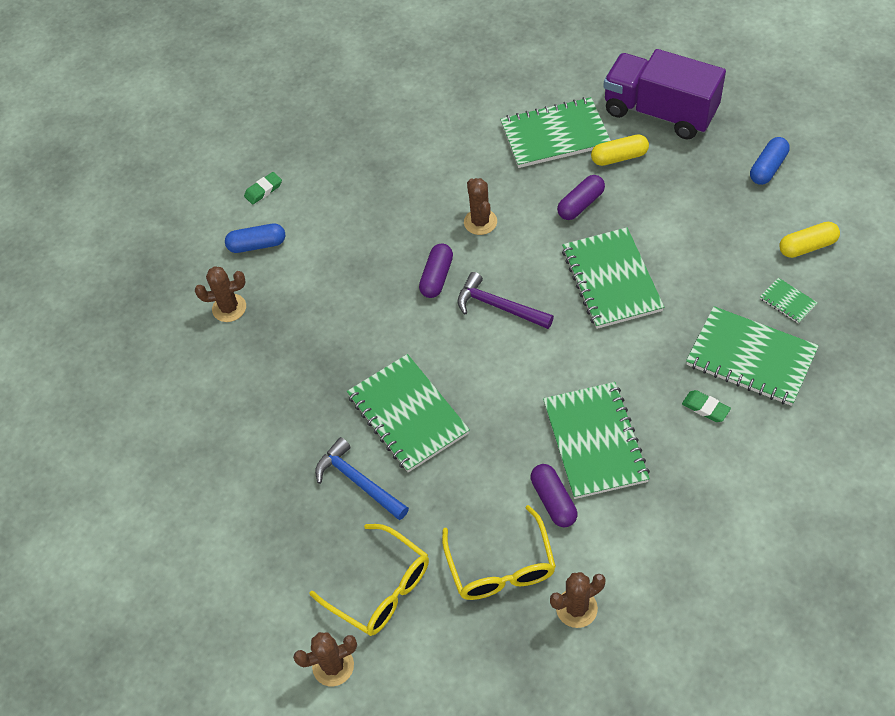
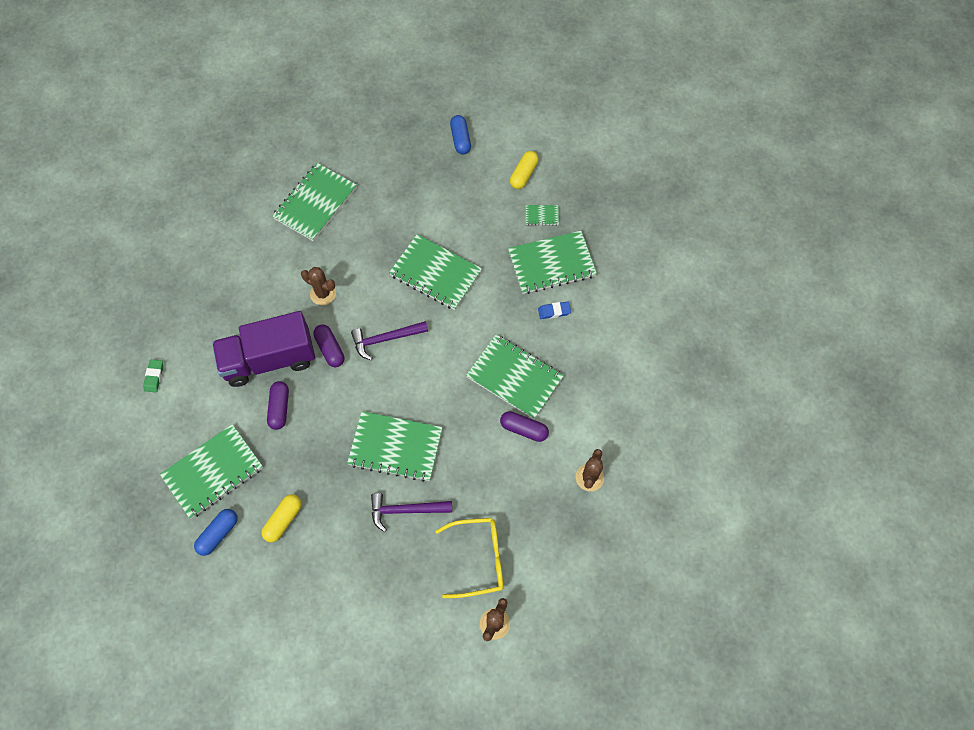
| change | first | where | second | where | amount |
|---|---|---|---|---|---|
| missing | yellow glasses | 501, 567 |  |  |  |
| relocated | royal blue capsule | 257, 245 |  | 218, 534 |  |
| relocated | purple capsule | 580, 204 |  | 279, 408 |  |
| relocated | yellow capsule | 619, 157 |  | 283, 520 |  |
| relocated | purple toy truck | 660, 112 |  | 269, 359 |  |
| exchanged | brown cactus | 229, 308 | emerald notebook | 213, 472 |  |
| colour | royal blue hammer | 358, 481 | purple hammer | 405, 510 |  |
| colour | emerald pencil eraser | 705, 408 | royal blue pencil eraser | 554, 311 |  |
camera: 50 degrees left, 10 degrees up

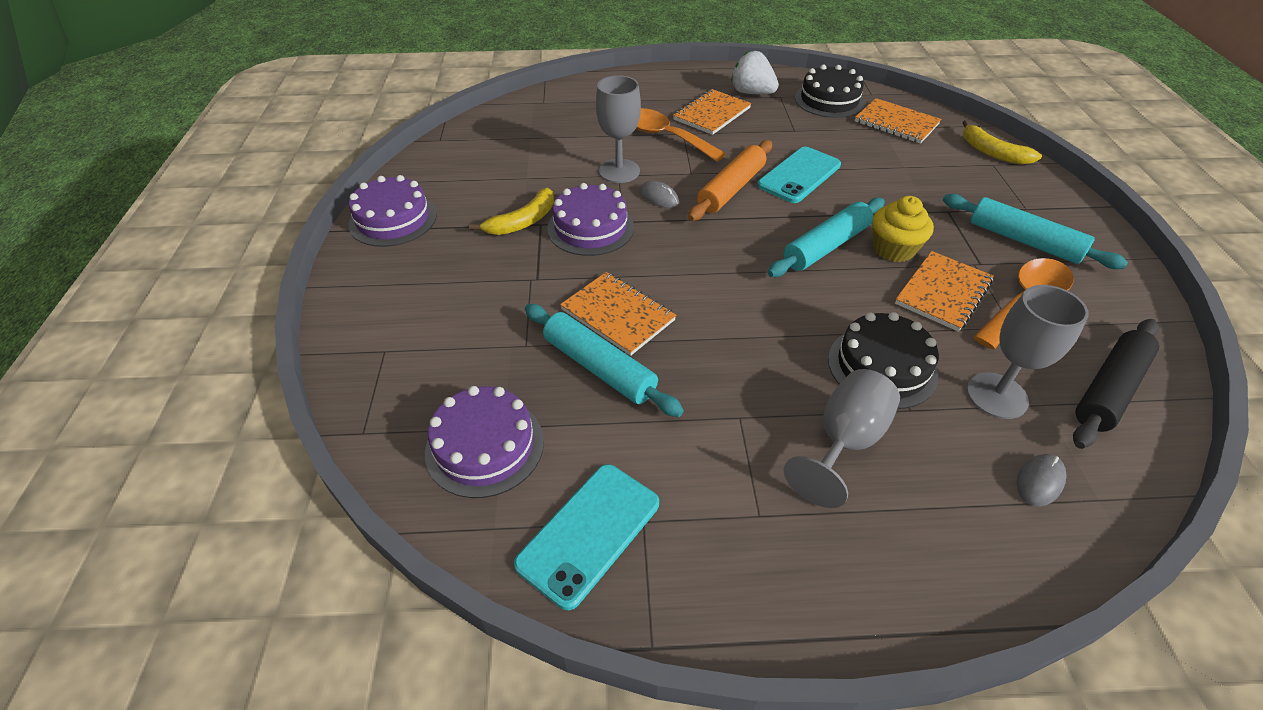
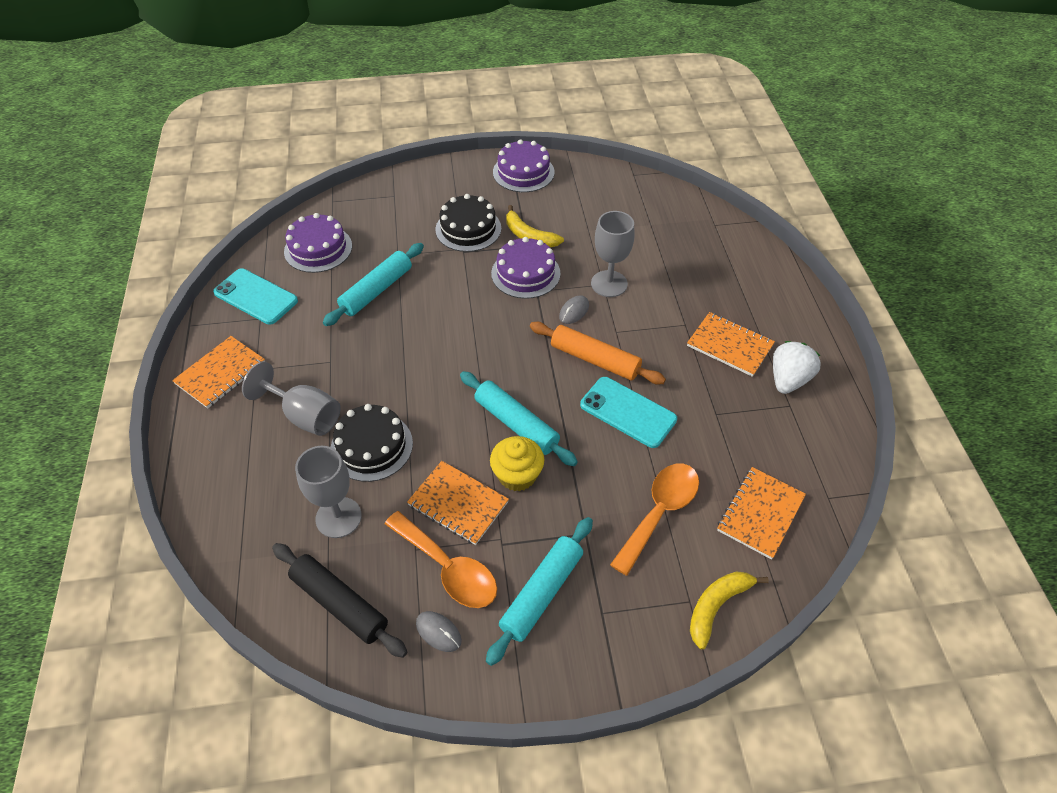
| change | first | where | second | where | amount |
|---|---|---|---|---|---|
| relocated | bright orange notebook | 618, 315 |  | 220, 373 |  |
| relocated | bright orange spoon | 665, 137 |  | 659, 512 |  |
| relocated | black cake | 829, 100 |  | 468, 229 |  |
| relocated | gray mouse | 1039, 481 |  | 438, 632 |  |
camera: 85 degrees right, 5 degrees up

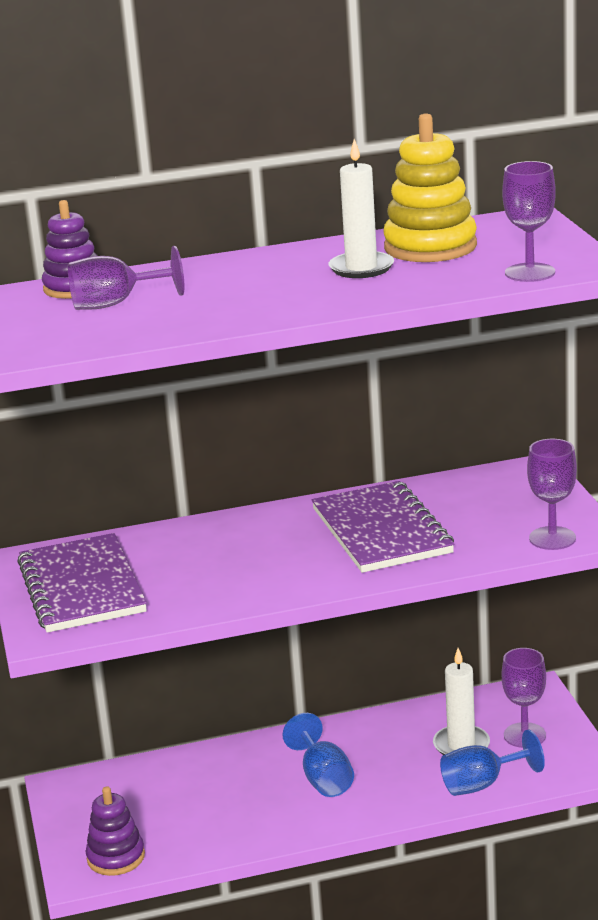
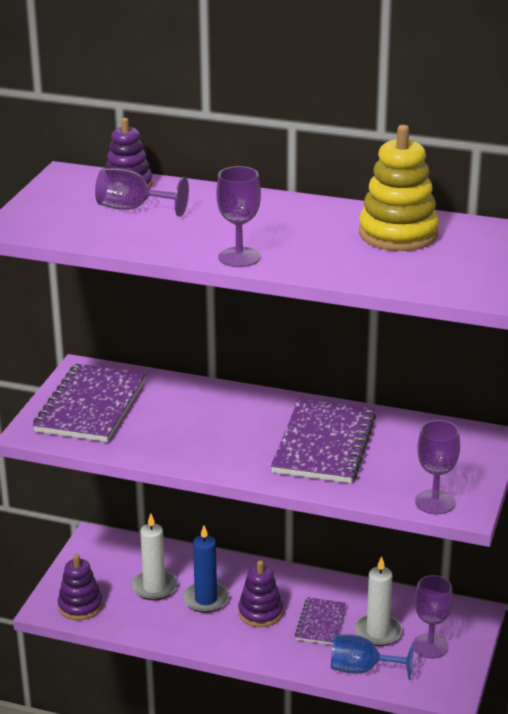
| change | first | where | second | where | amount |
|---|---|---|---|---|---|
| appeared |  |  | royal blue candle | 206, 599 |  |
| appeared |  |  | purple notebook | 320, 623 |  |
| relocated | white candle | 361, 268 |  | 154, 587 |  |
| relocated | purple goblet | 530, 273 |  | 239, 257 |  |
| exchanged | royal blue goblet | 323, 778 | purple ring stacker | 260, 613 |  |
camera: 30 degrees right, 5 degrees up

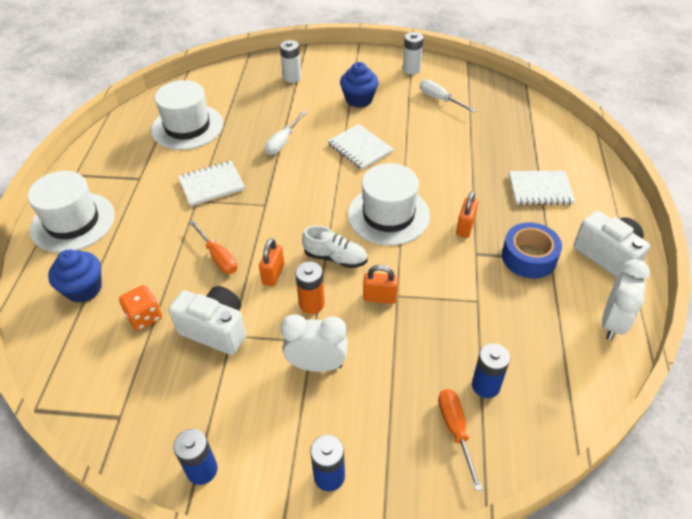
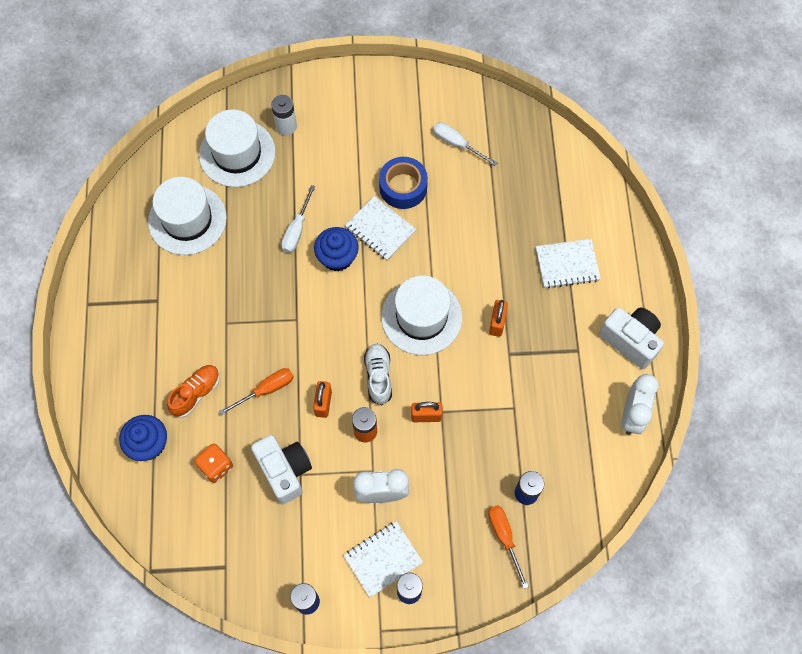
| change | first | where | second | where | amount |
|---|---|---|---|---|---|
| missing | white AA battery | 411, 69 |  |  |  |
| appeared |  |  | bright orange shoe | 196, 393 |  |
| relocated | white top hat | 73, 222 |  | 237, 153 |  |
| relocated | white notebook | 211, 185 |  | 383, 559 |  |
| relocated | royal blue fairy cake | 359, 99 |  | 337, 257 |  |
| relocated | royal blue sticky tape | 529, 257 |  | 403, 187 |  |
| spun | white photo camera | 215, 330 |  | 284, 471 | 45 degrees clockwise |
| spun | bright orange flat screwdriver | 218, 257 |  | 266, 390 | 75 degrees counterclockwise |
| spun | white shoe | 335, 258 |  | 378, 376 | 105 degrees counterclockwise |
camera: 10 degrees left, 20 degrees up

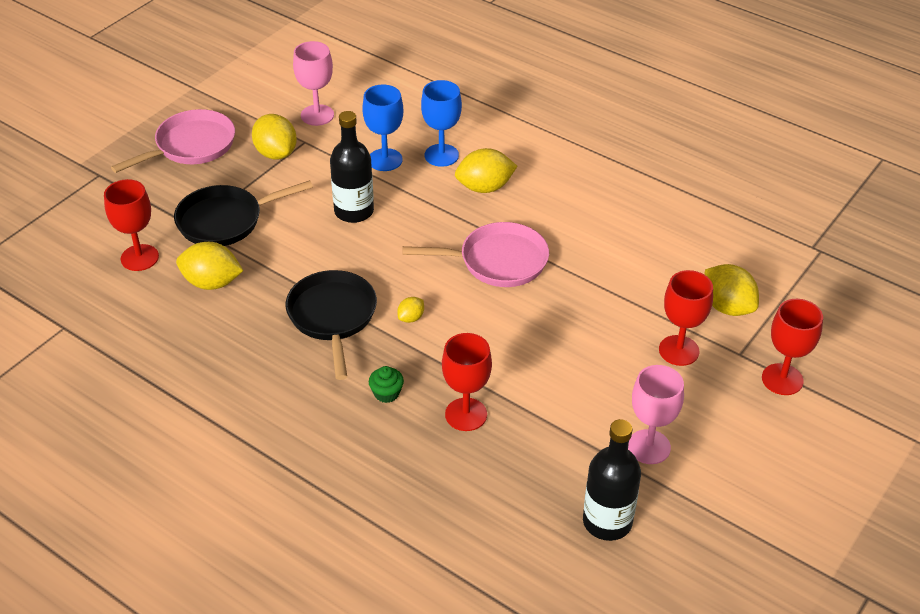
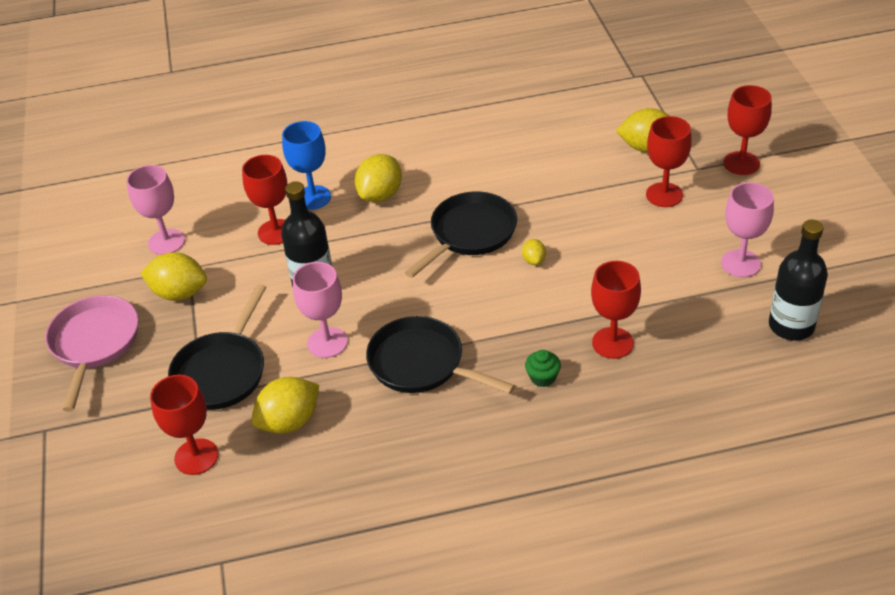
| change | first | where | second | where | amount |
|---|---|---|---|---|---|
| appeared |  |  | rosy goblet | 327, 342 |  |
| relocated | yellow citrus fruit | 411, 318 |  | 534, 260 |  |
| colour | royal blue goblet | 385, 160 | scarlet goblet | 276, 232 |  |
| colour | rosy frying pan | 497, 261 | black frying pan | 470, 234 |  |
camera: 45 degrees left, 0 degrees up

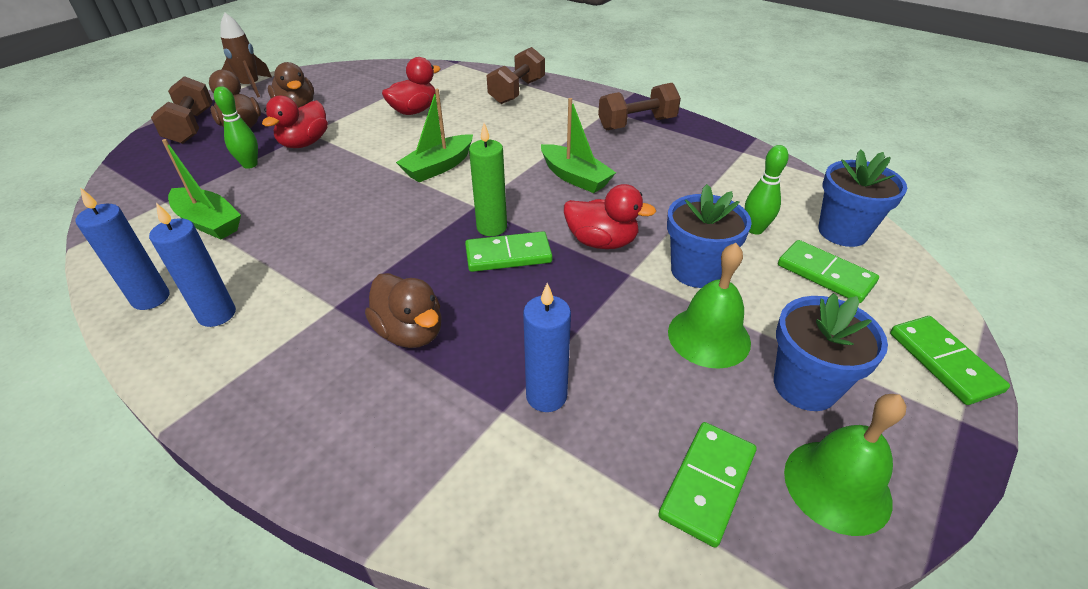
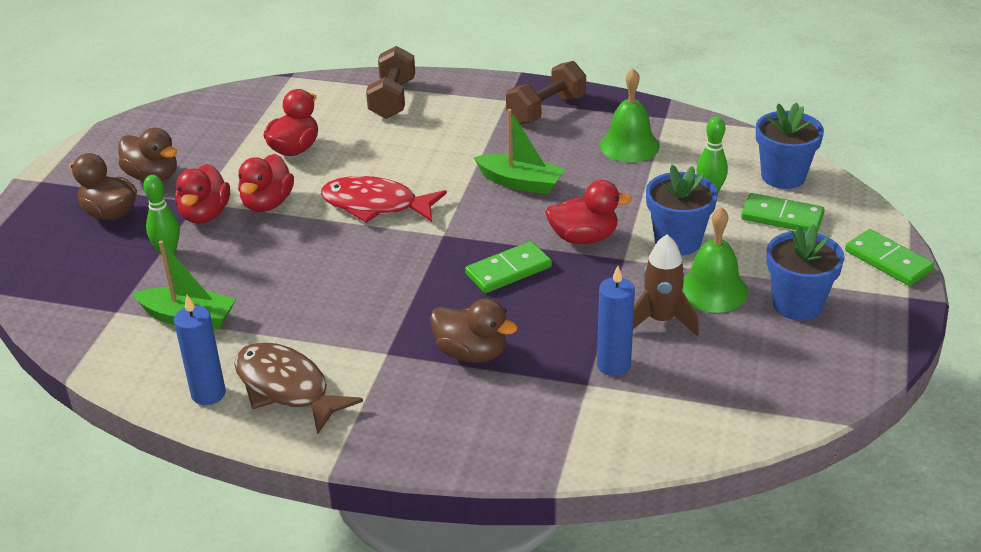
| change | first | where | second | where | amount |
|---|---|---|---|---|---|
| missing | brown hand weight | 191, 127 |  |  |  |
| missing | emerald candle | 491, 227 |  |  |  |
| missing | emerald domino piece | 707, 484 |  |  |  |
| appeared |  |  | scarlet rubber duck | 267, 203 |  |
| relocated | brown spaceship | 251, 87 |  | 661, 320 |  |
| relocated | emerald hand bell | 837, 485 |  | 629, 145 |  |
| exchanged | royal blue candle | 217, 314 | brown fish figure | 286, 388 |  |
| exchanged | emerald boat | 438, 167 | scarlet fish figure | 375, 205 |  |
camera: 20 degrees left, 5 degrees down

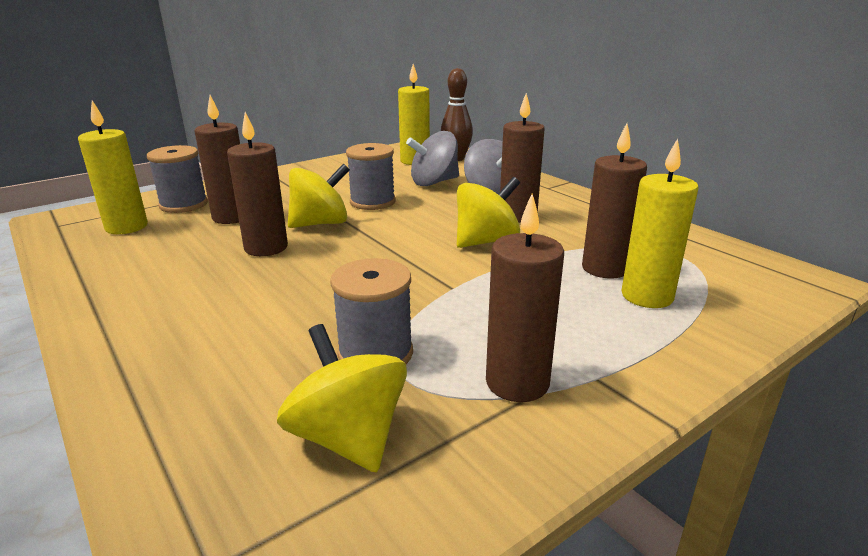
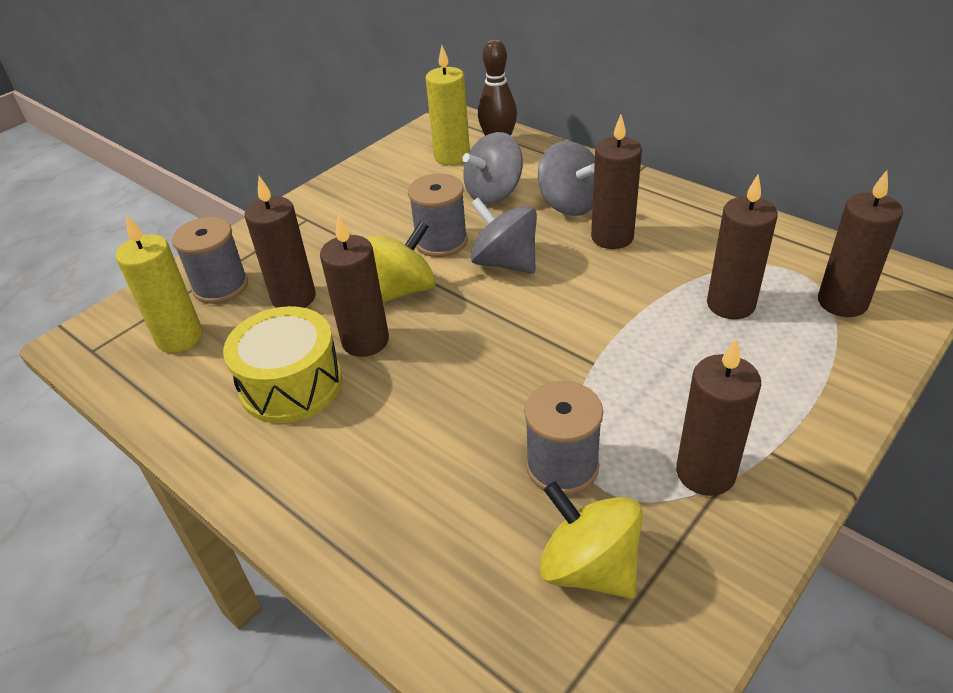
| change | first | where | second | where | amount |
|---|---|---|---|---|---|
| missing | yellow toy top | 486, 242 |  |  |  |
| missing | yellow candle | 647, 296 |  |  |  |
| appeared |  |  | yellow snare drum | 291, 384 |  |
| appeared |  |  | gray toy top | 505, 262 |  |
| appeared |  |  | brown candle | 842, 302 |  |
camera: 10 degrees left, 15 degrees up

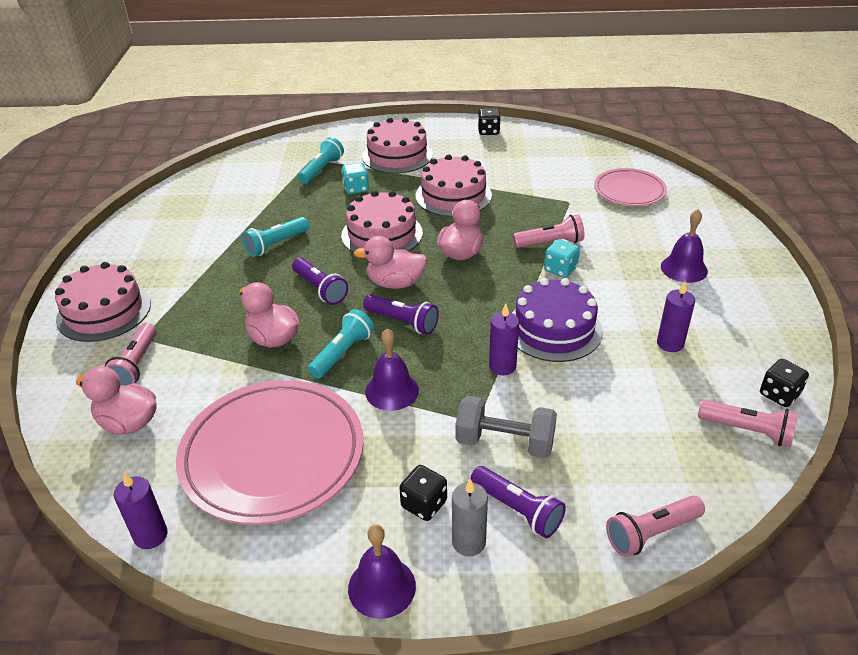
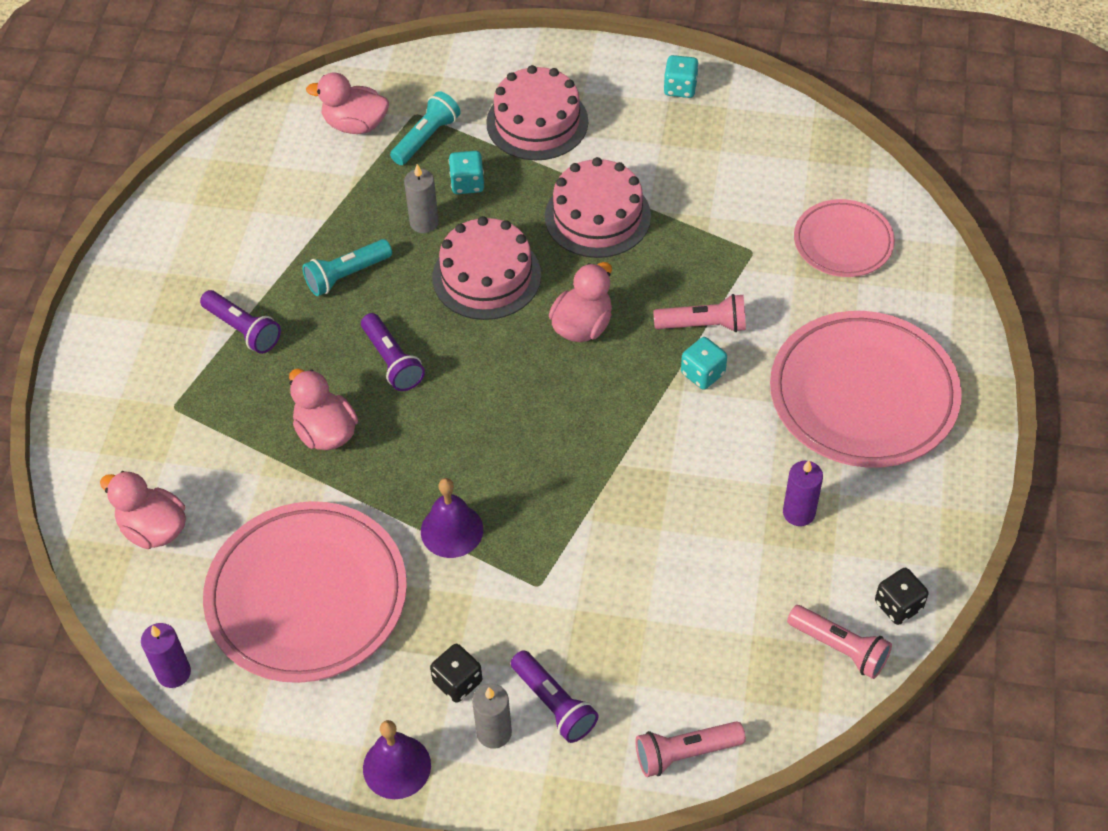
| change | first | where | second | where | amount |
|---|---|---|---|---|---|
| missing | rosy cake | 104, 311 |  |  |  |
| missing | rosy pocket torch | 136, 365 |  |  |  |
| missing | teal pocket torch | 342, 353 |  |  |  |
| missing | gray hand weight | 505, 442 |  |  |  |
| missing | purple candle | 502, 366 |  |  |  |
| missing | purple cake | 554, 329 |  |  |  |
| appeared |  |  | gray candle | 424, 222 |  |
| relocated | rosy rubber duck | 395, 283 |  | 355, 124 |  |
| relocated | purple pocket torch | 402, 322 |  | 243, 330 |  |
| exchanged | purple hand bell | 684, 268 | rosy flat dish | 863, 395 |  |
| colour | black dice | 488, 131 | teal dice | 680, 88 |  |
camera: 10 degrees right, 15 degrees up

